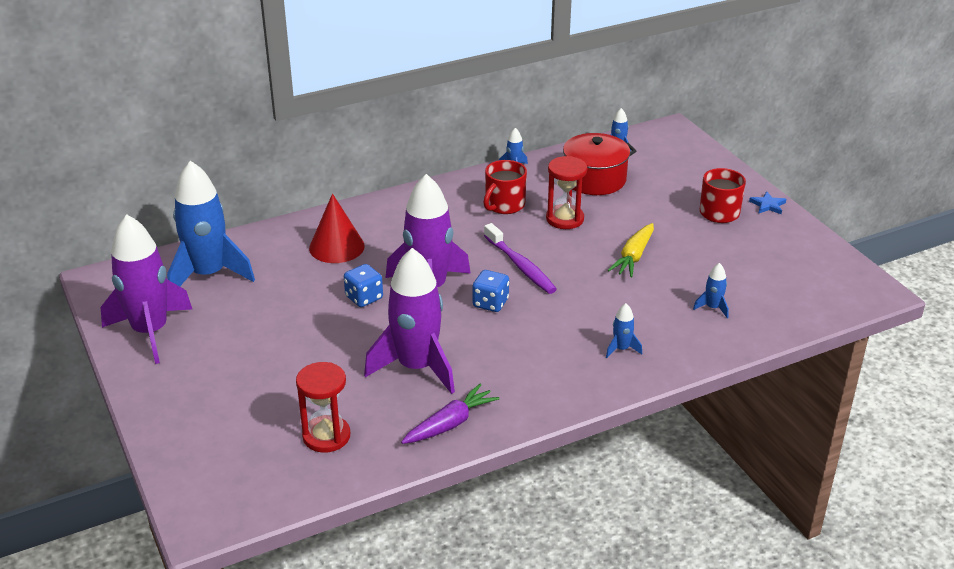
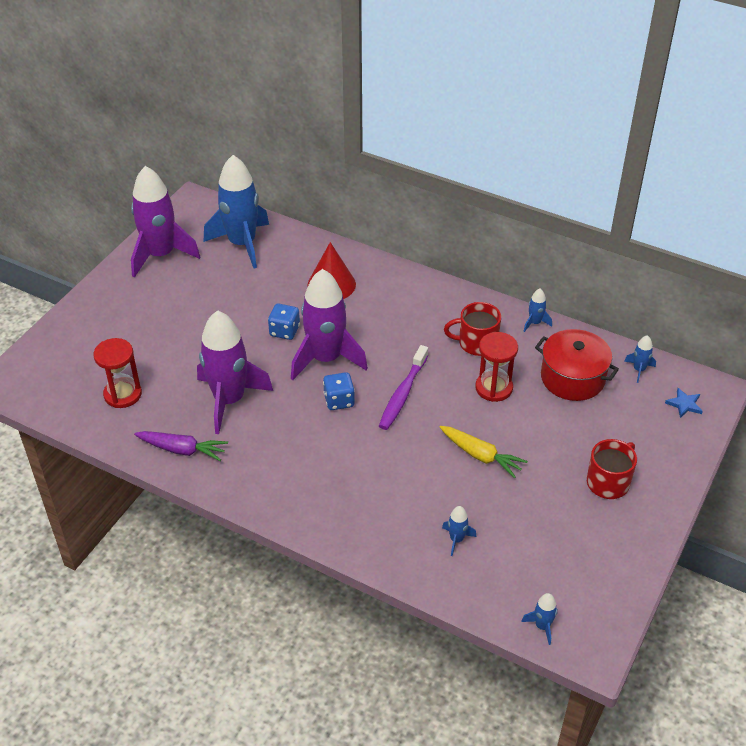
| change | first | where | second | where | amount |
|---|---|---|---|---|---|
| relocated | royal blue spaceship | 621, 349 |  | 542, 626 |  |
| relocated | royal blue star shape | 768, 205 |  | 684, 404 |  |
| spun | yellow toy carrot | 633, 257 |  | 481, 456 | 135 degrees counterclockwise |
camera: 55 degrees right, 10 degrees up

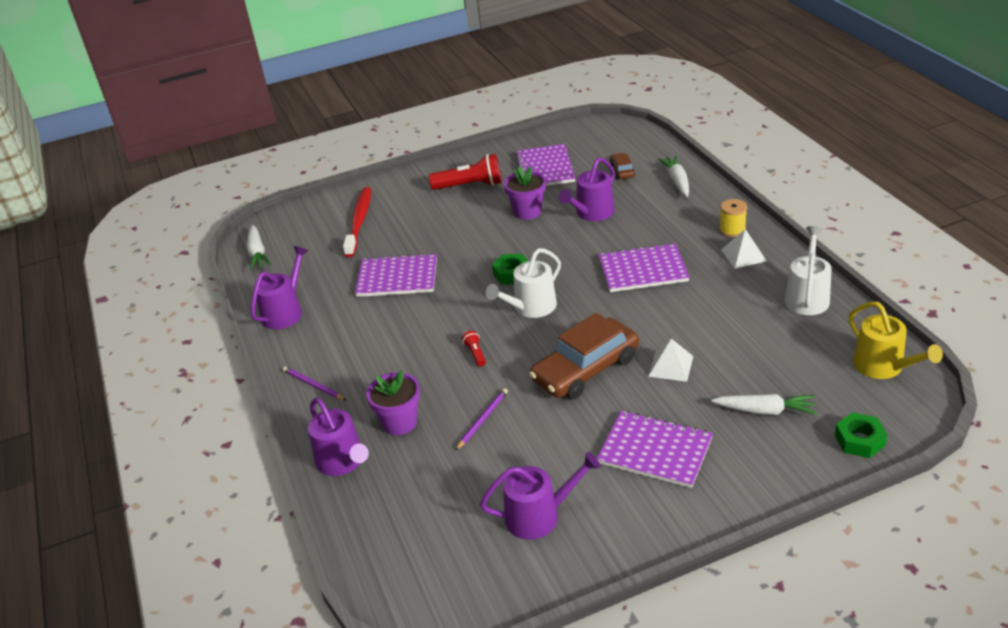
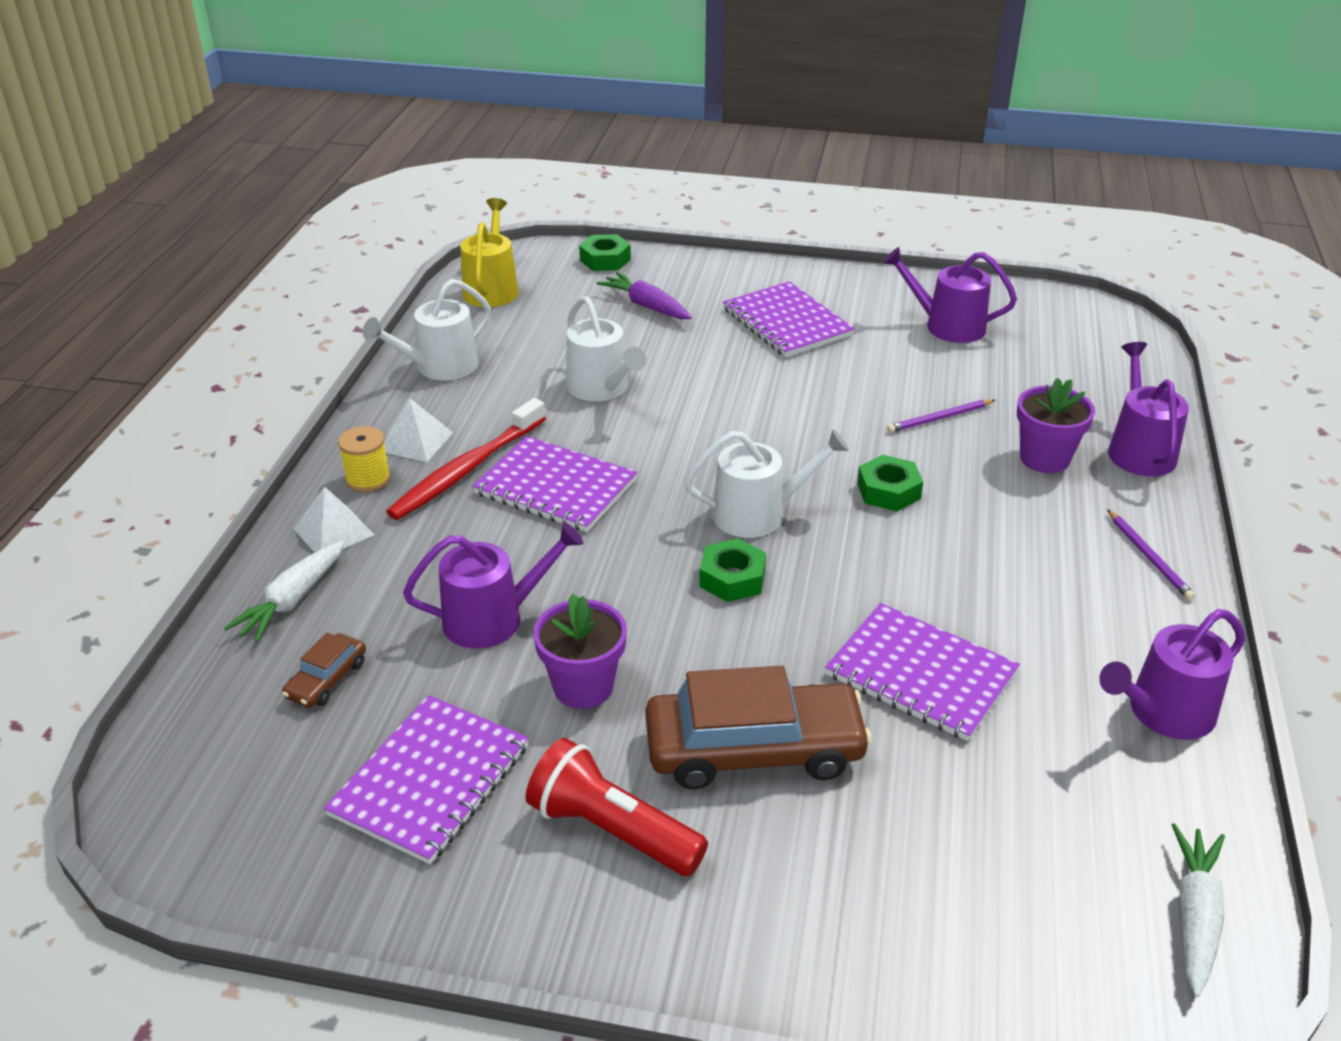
| change | first | where | second | where | amount |
|---|---|---|---|---|---|
| appeared |  |  | white watering can | 601, 388 |  |
| relocated | scarlet toothbrush | 359, 221 |  | 466, 470 |  |
| relocated | brown automobile | 585, 369 |  | 754, 749 |  |
| relocated | white pyramid shape | 671, 366 |  | 333, 531 |  |
| exchanged | scarlet pocket torch | 475, 354 | emerald nut | 888, 491 |  |
| colour | white toy carrot | 765, 411 | purple toy carrot | 646, 306 |  |
camera: 150 degrees left, 0 degrees up

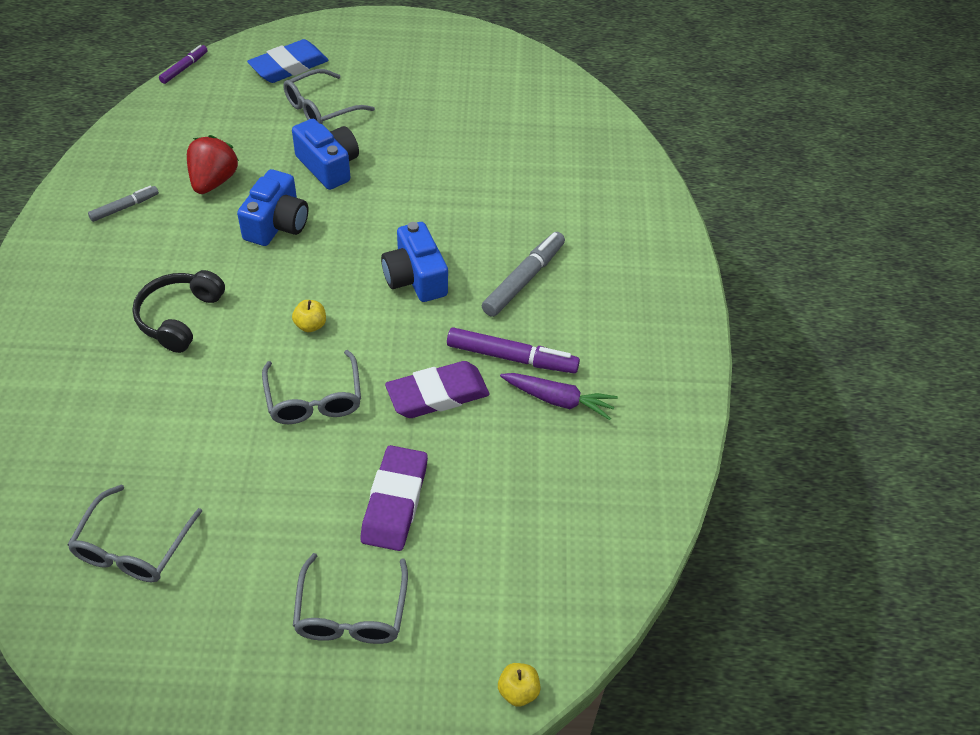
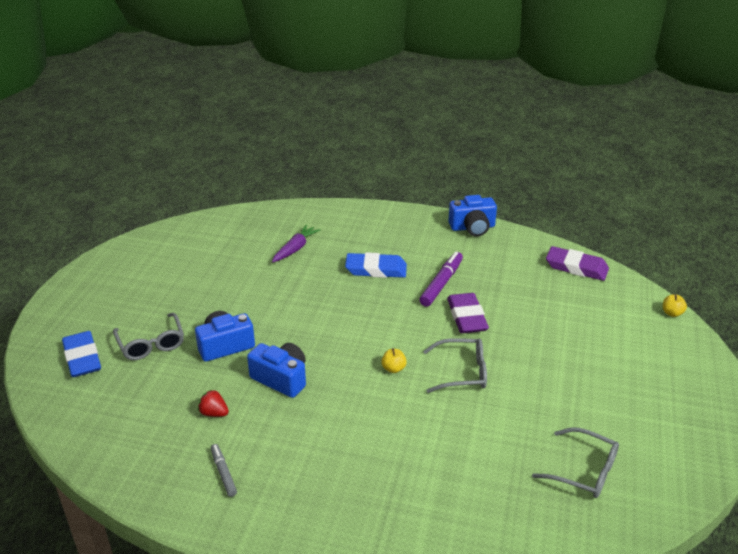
| change | first | where | second | where | amount |
|---|---|---|---|---|---|
| missing | black headphones | 179, 317 |  |  |  |
| missing | purple marker | 184, 68 |  |  |  |
| missing | gray glasses | 351, 612 |  |  |  |
| relocated | purple pencil eraser | 394, 502 |  | 576, 267 |  |
| relocated | royal blue photo camera | 415, 278 |  | 472, 227 |  |
| relocated | purple toy carrot | 558, 400 |  | 295, 249 |  |
| exchanged | gray marker | 524, 279 | royal blue pencil eraser | 376, 269 |  |
| size | scarlet berry | 213, 181 |  | 214, 413 | x0.60 |
camera: 75 degrees left, 15 degrees down

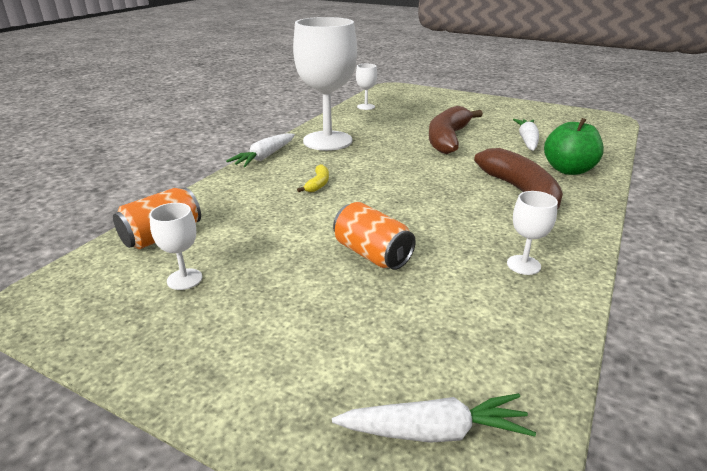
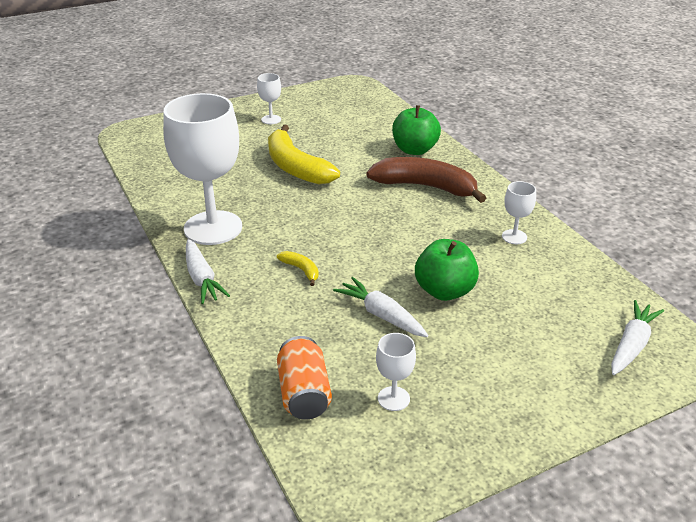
| change | first | where | second | where | amount |
|---|---|---|---|---|---|
| relocated | white goblet | 366, 107 |  | 271, 119 |  |
| relocated | white toy carrot | 527, 140 |  | 381, 315 |  |
| exchanged | bright orange soda can | 372, 254 | emerald toy apple | 444, 291 |  |
| colour | brown banana | 448, 139 | yellow banana | 295, 167 |  |
camera: 55 degrees left, 5 degrees up

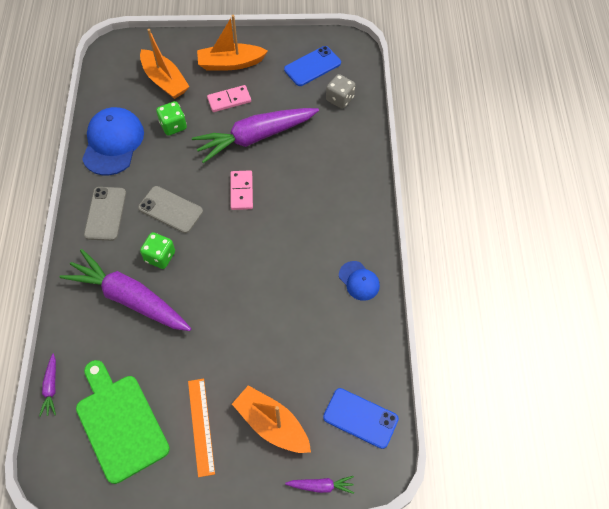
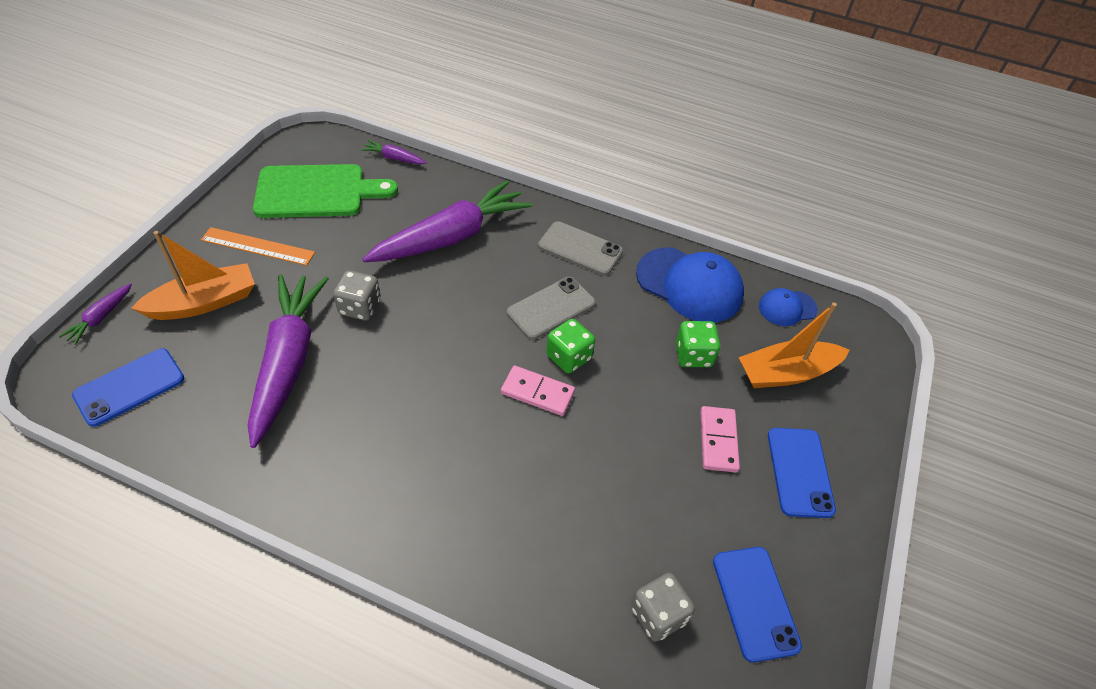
| change | first | where | second | where | amount |
|---|---|---|---|---|---|
| appeared |  |  | gray dice | 360, 307 |  |
| relocated | emerald dice | 160, 256 |  | 569, 357 |  |
| relocated | purple toy carrot | 255, 137 |  | 288, 361 |  |
| relocated | royal blue peaked cap | 359, 281 |  | 787, 308 |  |
| exchanged | bright orange boat | 230, 63 | royal blue smartphone | 799, 472 |  |
camera: 110 degrees right, 10 degrees down

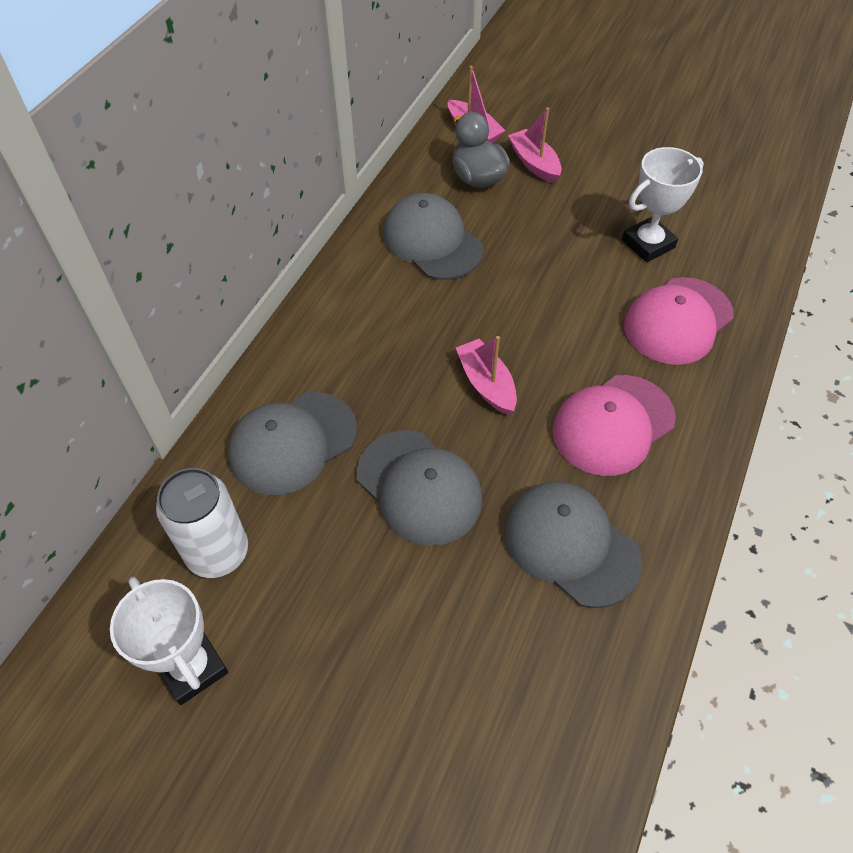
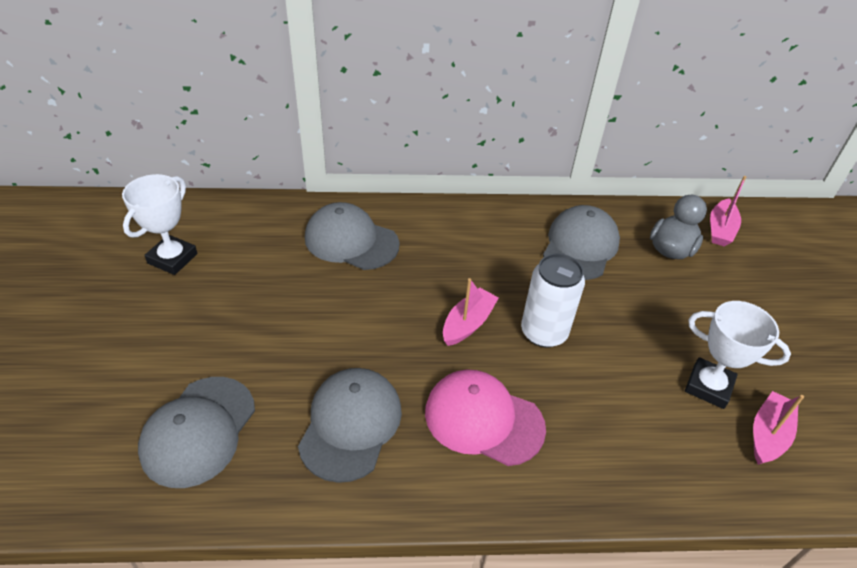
| change | first | where | second | where | amount |
|---|---|---|---|---|---|
| missing | rosy peaked cap | 678, 321 |  |  |  |
| relocated | white soda can | 217, 552 |  | 544, 332 |  |
| relocated | gray peaked cap | 419, 487 |  | 198, 431 |  |
| relocated | rosy boat | 534, 163 |  | 768, 434 |  |
camera: 60 degrees right, 10 degrees down

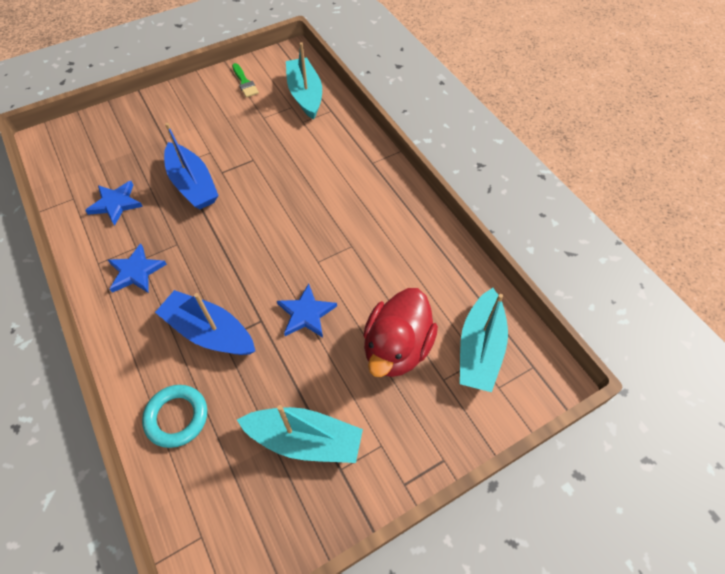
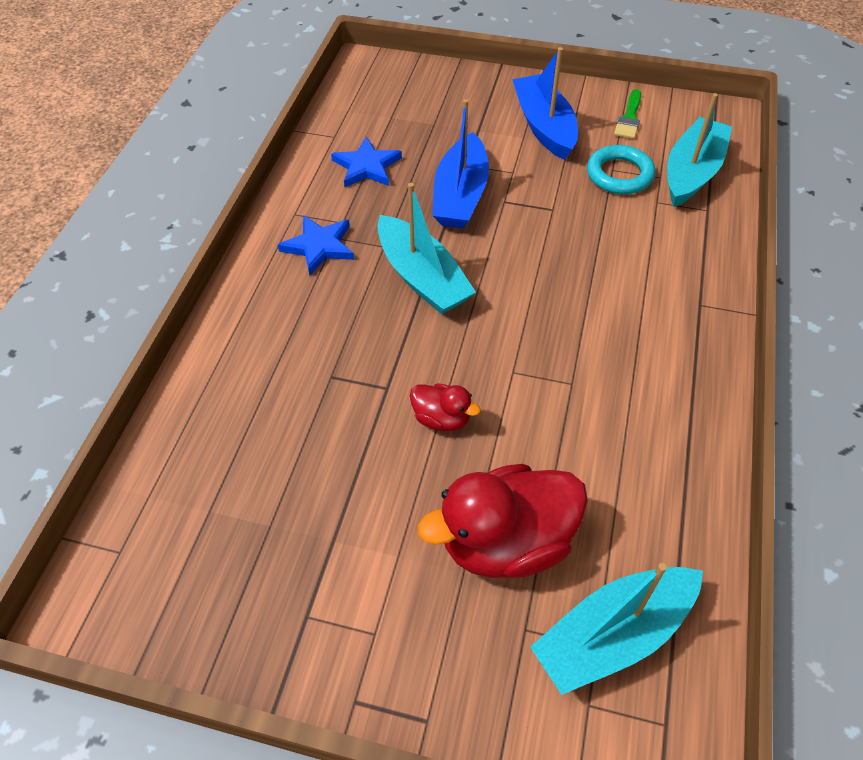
| change | first | where | second | where | amount |
|---|---|---|---|---|---|
| relocated | teal torus | 177, 417 |  | 619, 174 |  |
| relocated | royal blue boat | 209, 332 |  | 544, 126 |  |
| relocated | teal boat | 305, 440 |  | 422, 278 |  |
| exchanged | royal blue star shape | 306, 313 | scarlet rubber duck | 442, 418 |  |
camera: 45 degrees right, 5 degrees down

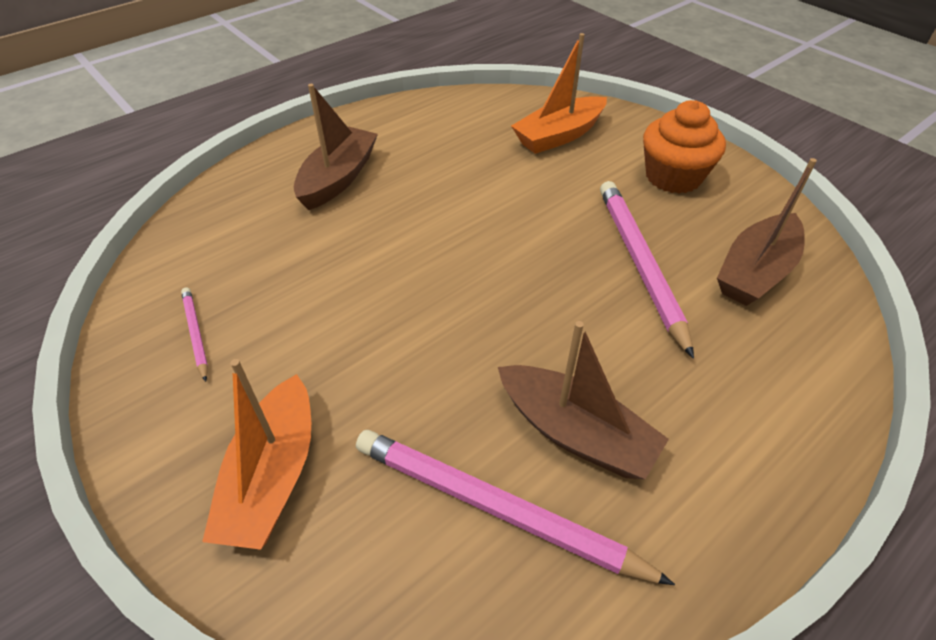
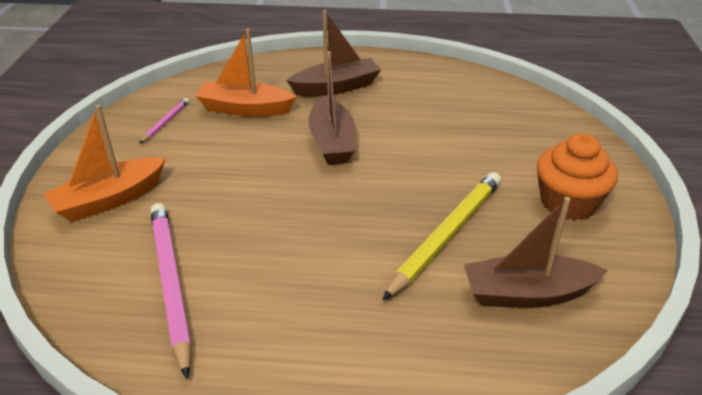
| change | first | where | second | where | amount |
|---|---|---|---|---|---|
| relocated | brown boat | 575, 433 |  | 332, 142 |  |
| relocated | bright orange boat | 559, 135 |  | 245, 109 |  |
| colour | rosy lead pencil | 639, 263 | yellow lead pencil | 446, 235 |  |
camera: 45 degrees right, 10 degrees down

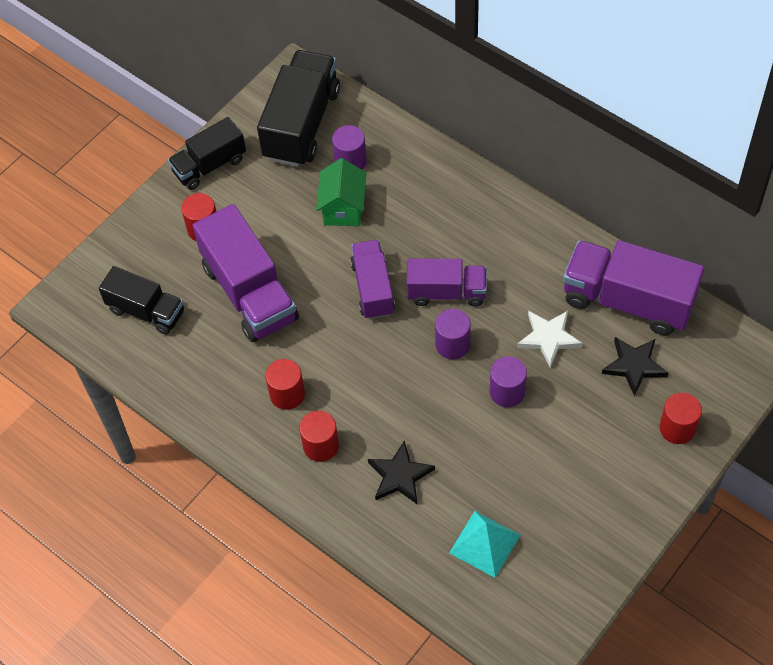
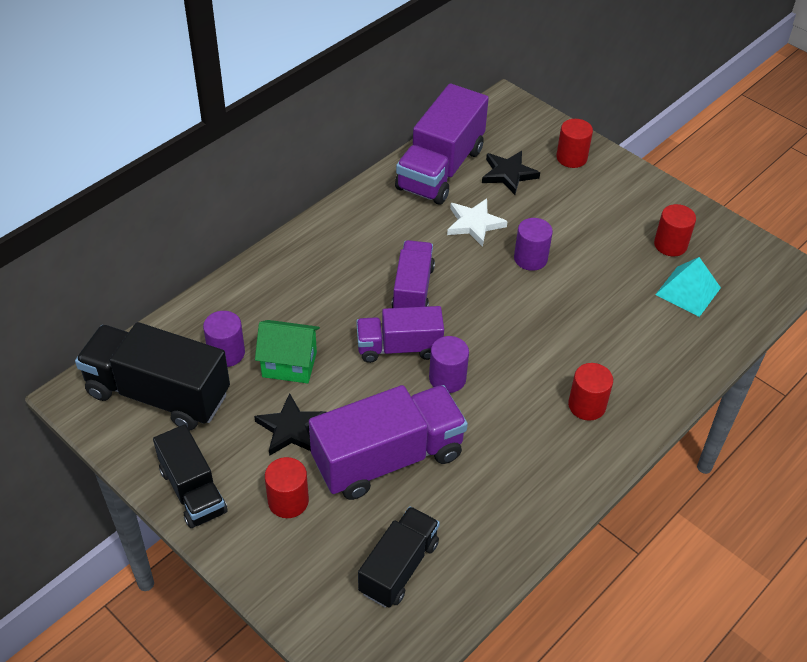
| change | first | where | second | where | amount |
|---|---|---|---|---|---|
| relocated | scarlet solid cylinder | 287, 394 |  | 670, 245 |  |
| relocated | black star shape | 400, 476 |  | 291, 429 |  |
| relocated | purple solid cylinder | 452, 345 |  | 447, 378 |  |
camera: 90 degrees left, 10 degrees down

